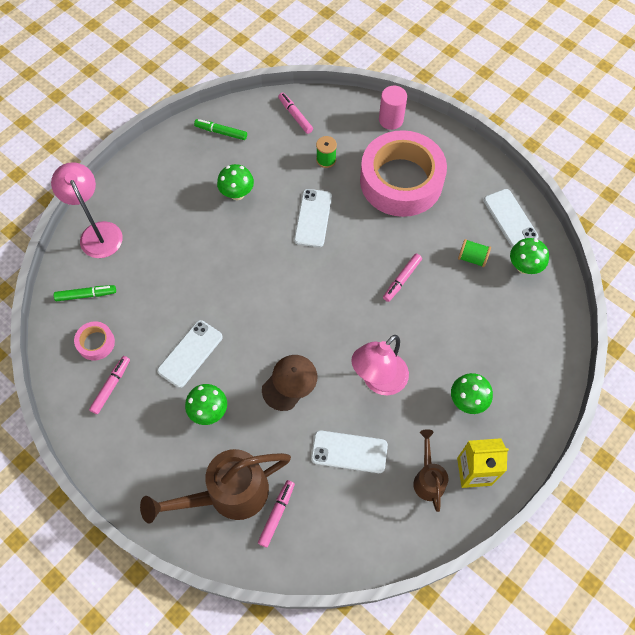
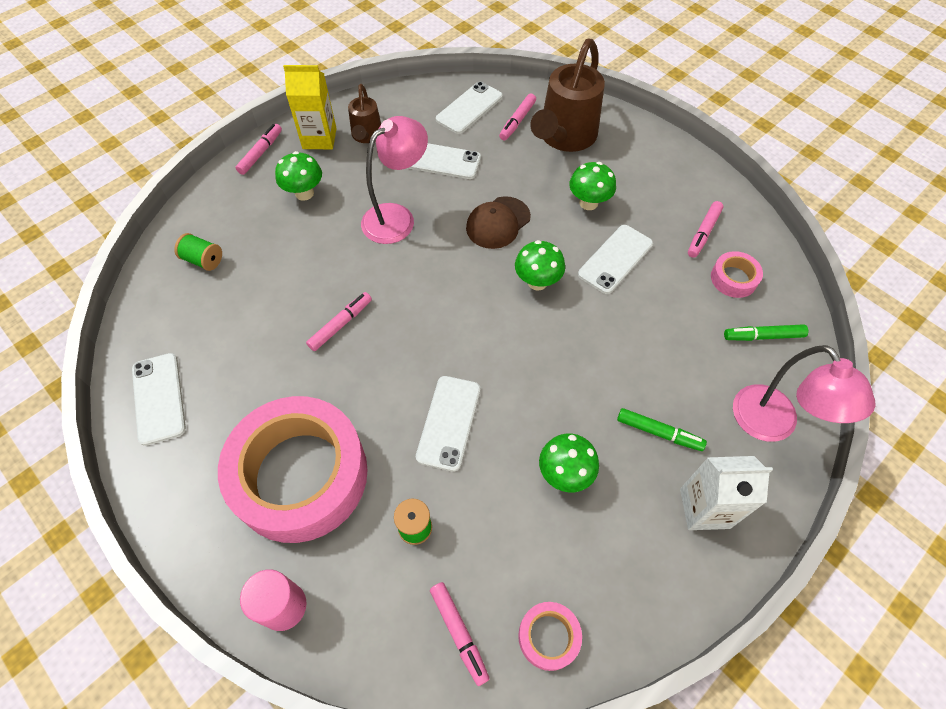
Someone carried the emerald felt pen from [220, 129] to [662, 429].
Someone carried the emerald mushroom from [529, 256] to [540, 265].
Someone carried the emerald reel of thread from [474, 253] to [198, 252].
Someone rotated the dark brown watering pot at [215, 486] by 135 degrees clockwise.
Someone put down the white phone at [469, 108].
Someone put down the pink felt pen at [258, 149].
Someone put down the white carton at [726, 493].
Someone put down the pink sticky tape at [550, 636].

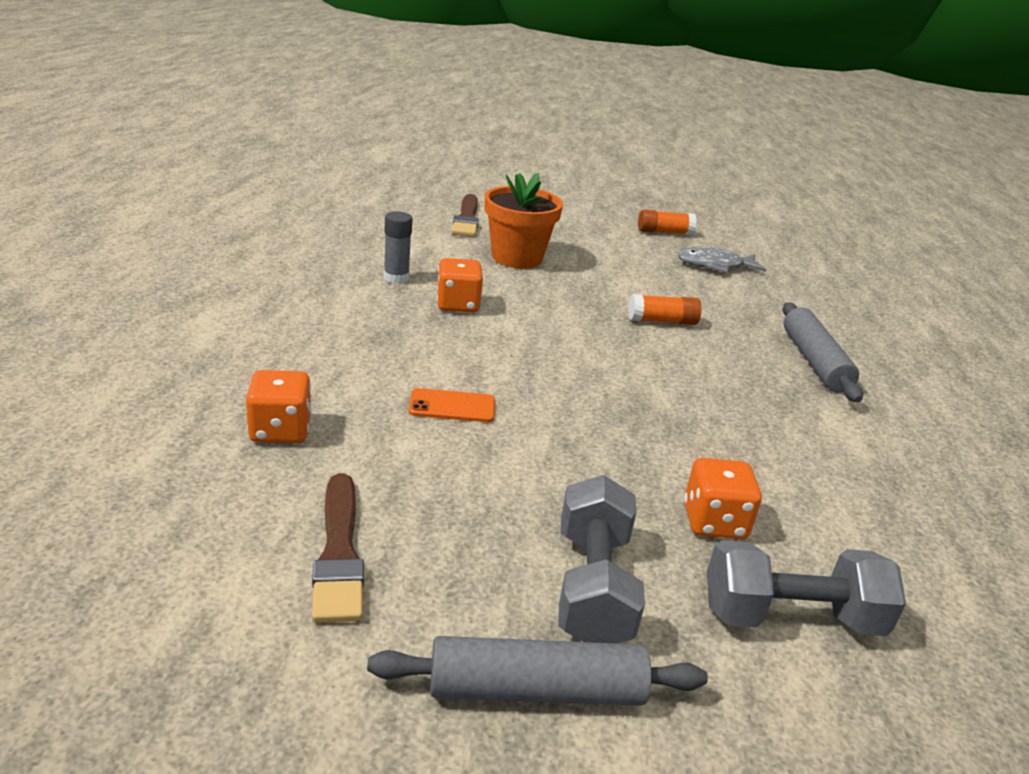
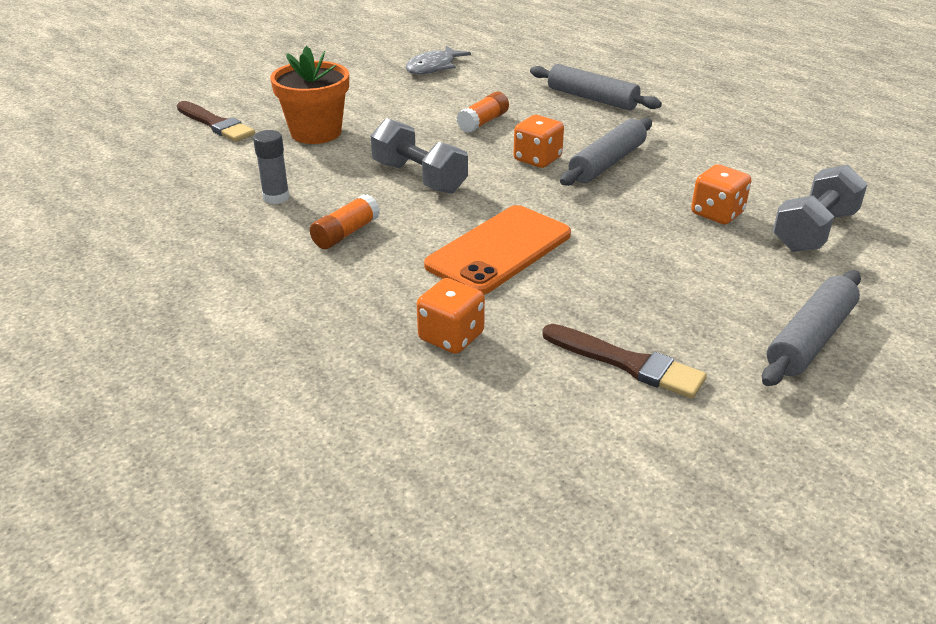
Someone carried the orange-coloured glue stick from [667, 222] to [345, 221].
Someone carried the orange-coloured die from [460, 285] to [538, 141].
Someone scaled the orange-coloured phone at [452, 405] by 2.01.
Someone carried the ash-grey free weight from [601, 559] to [419, 156].
Someone put down the ash-grey dough roller at [606, 152].

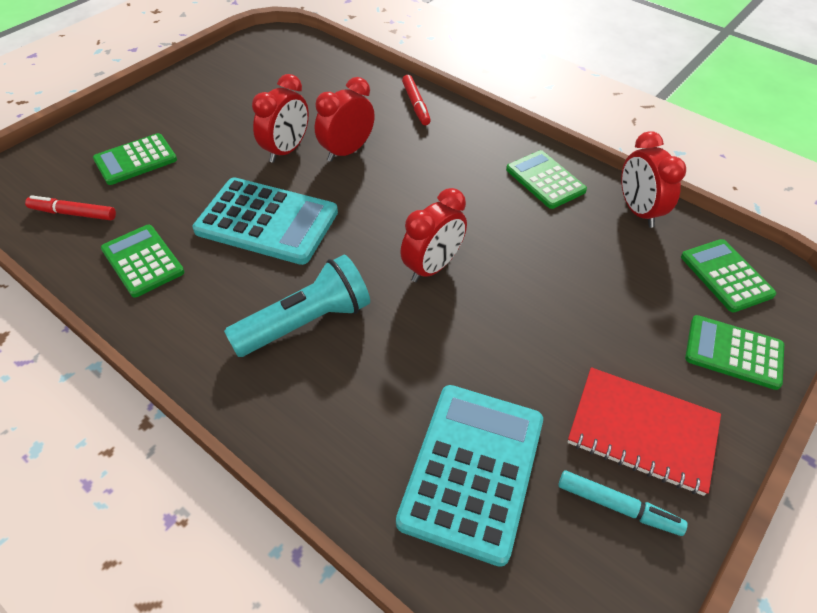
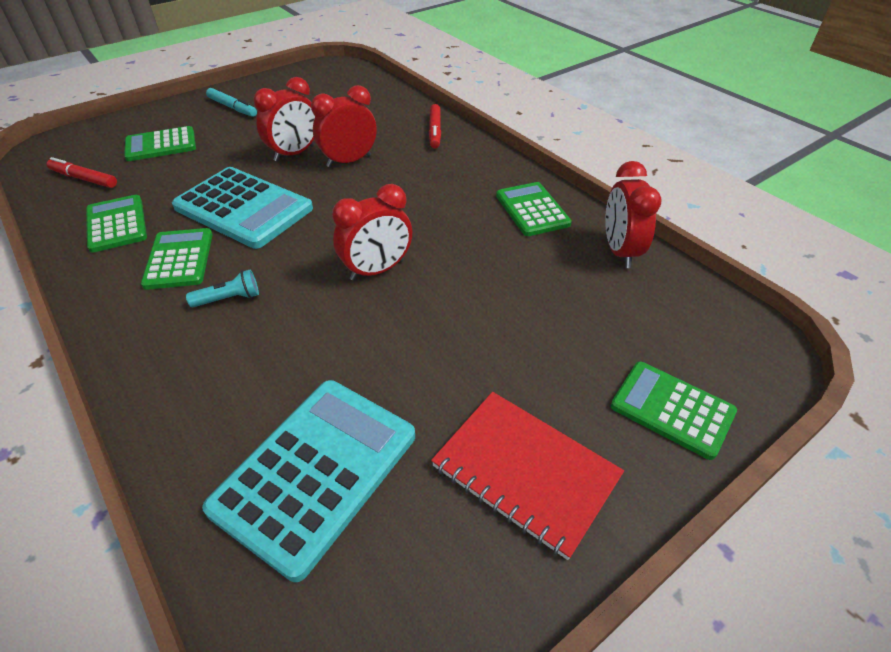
Someone carried the emerald pocket calculator from [728, 275] to [177, 259].
Someone scaled the aqua flashlight at [297, 306] by 0.47.
Someone carried the aqua felt pen from [623, 503] to [231, 102].

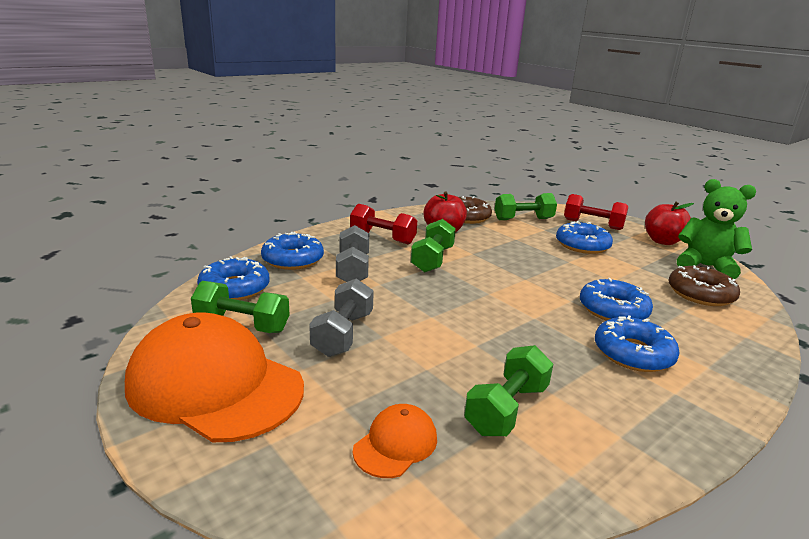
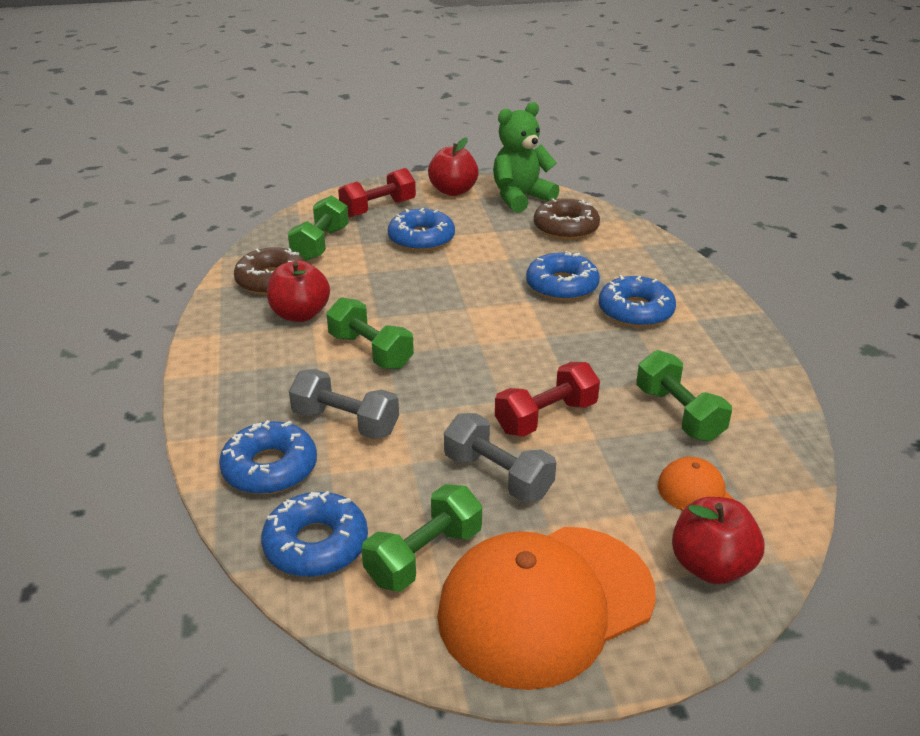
Someone carried the red free weight from [383, 224] to [547, 399].
Someone put down the red apple fruit at [718, 540].

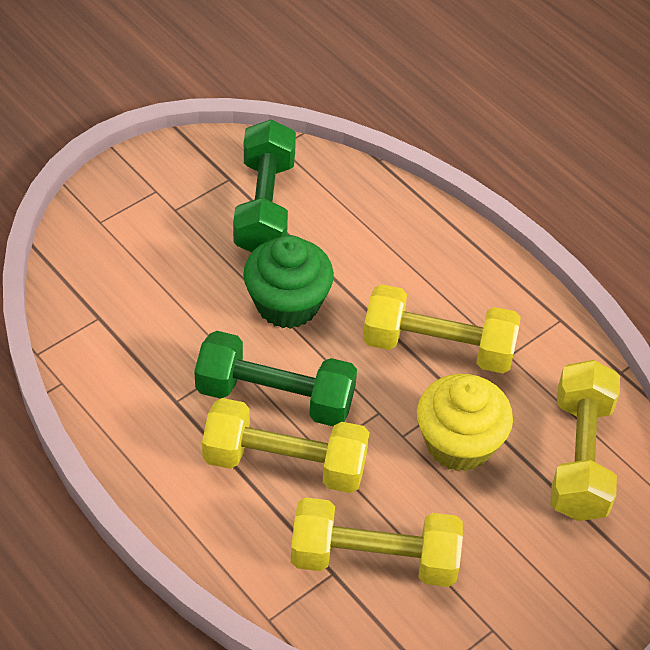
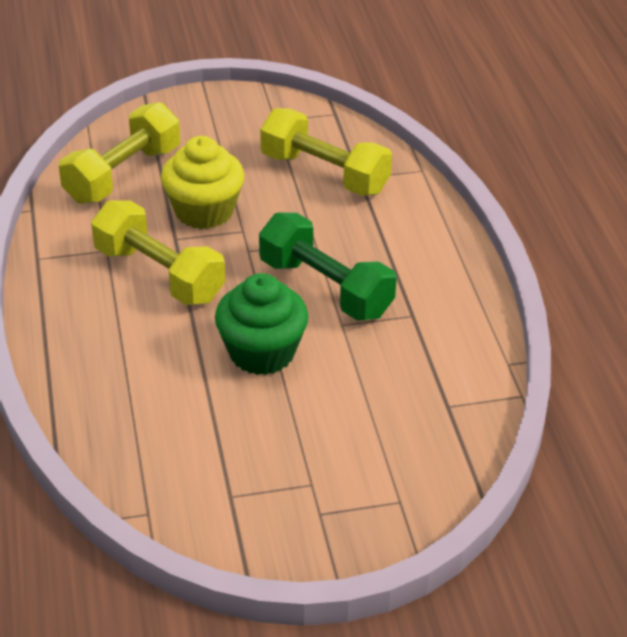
Someone took away the emerald free weight at [264, 185].
Someone took away the golden free weight at [286, 445].

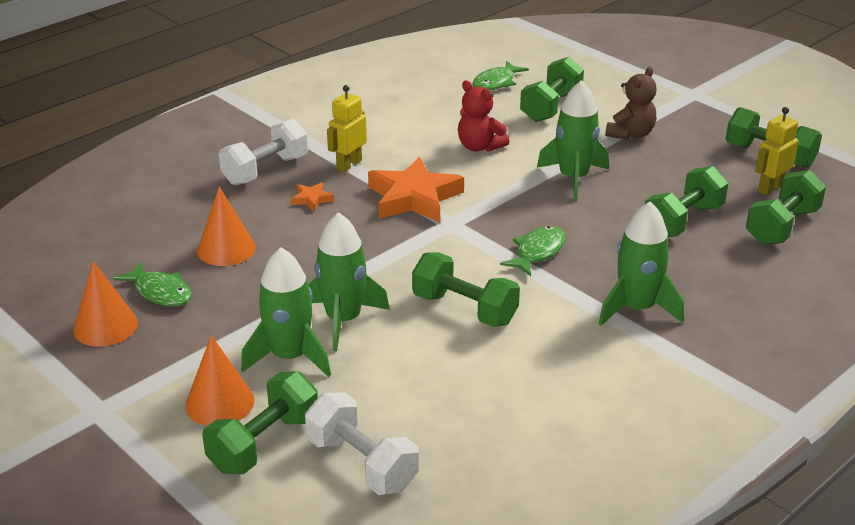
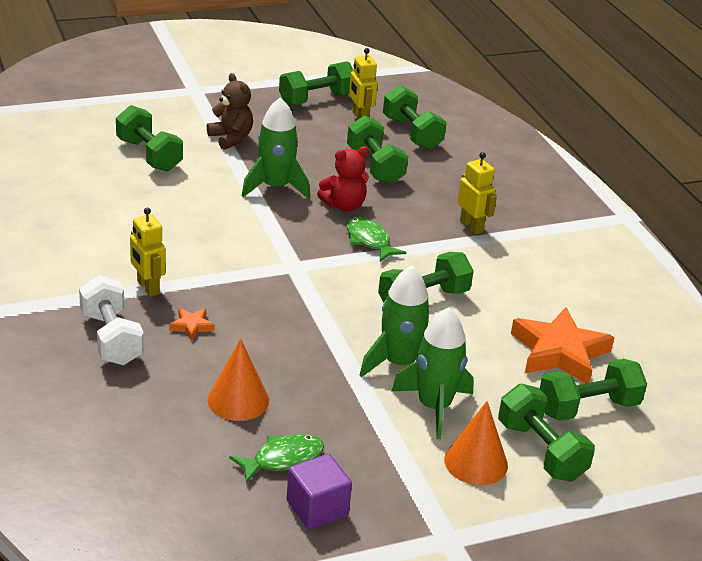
Someone took away the emerald toy fish at [500, 75].
Someone carried the red stuffed bear from [484, 116] to [343, 178].
Someone carried the orange-coloured star shape from [416, 189] to [563, 345].
Someone swapped the emerald spaceship at [641, 264] for the golden robot at [477, 193].
Someone swapped the orange-coloured cone at [105, 304] for the violet cube at [319, 492].
Someone repainted the white free weight at [362, 443], which became the emerald free weight at [593, 390].

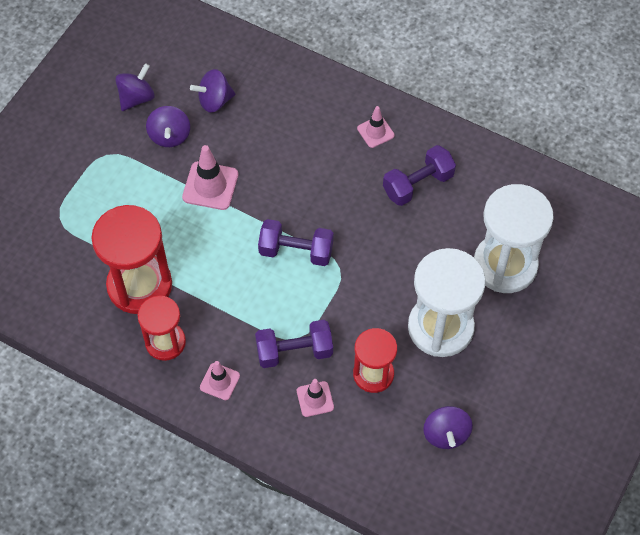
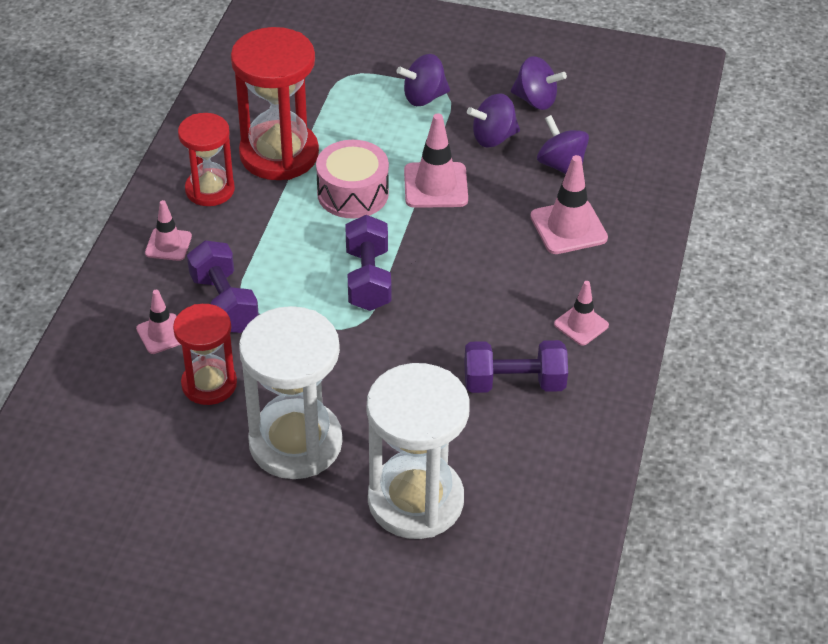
Someone rotated the violet free weight at [419, 175] by 45 degrees counterclockwise.
Someone carried the violet toy top from [448, 427] to [423, 80].
Someone put down the pink snare drum at [352, 179].
Someone put down the pink road cone at [569, 204].

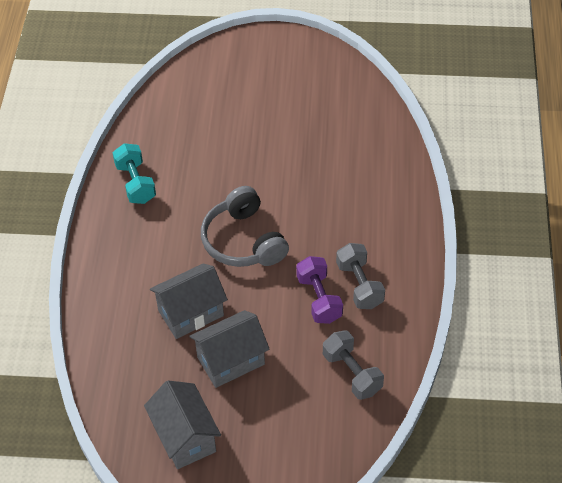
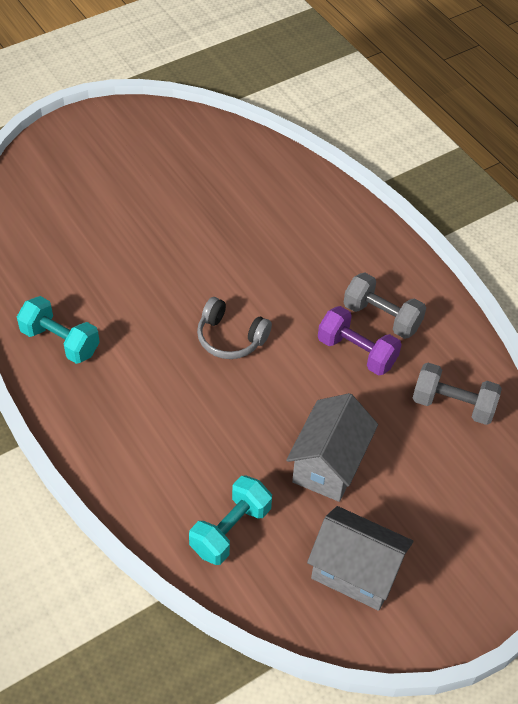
Someone scaled the ash-grey headphones at [245, 226] by 0.65.
Someone took away the ash-grey house at [189, 301].
Someone put down the aqua free weight at [230, 520].

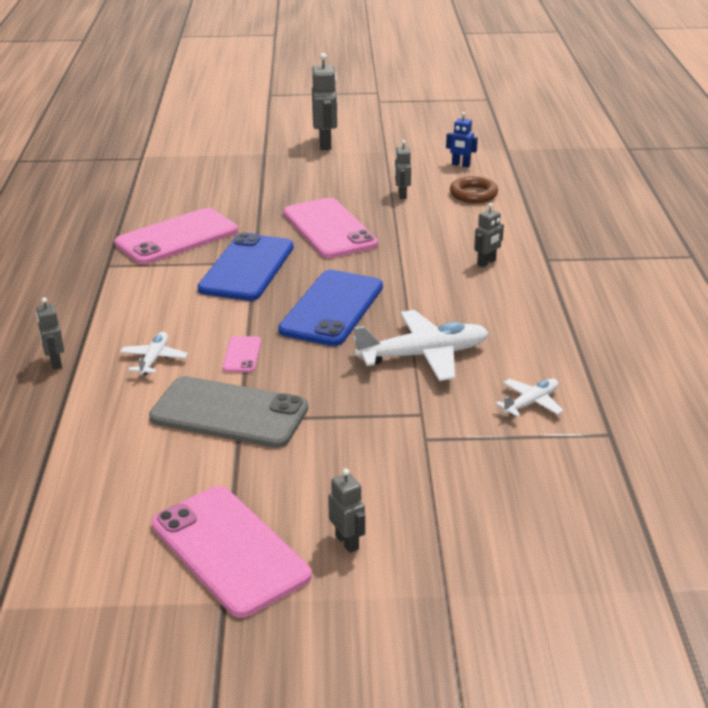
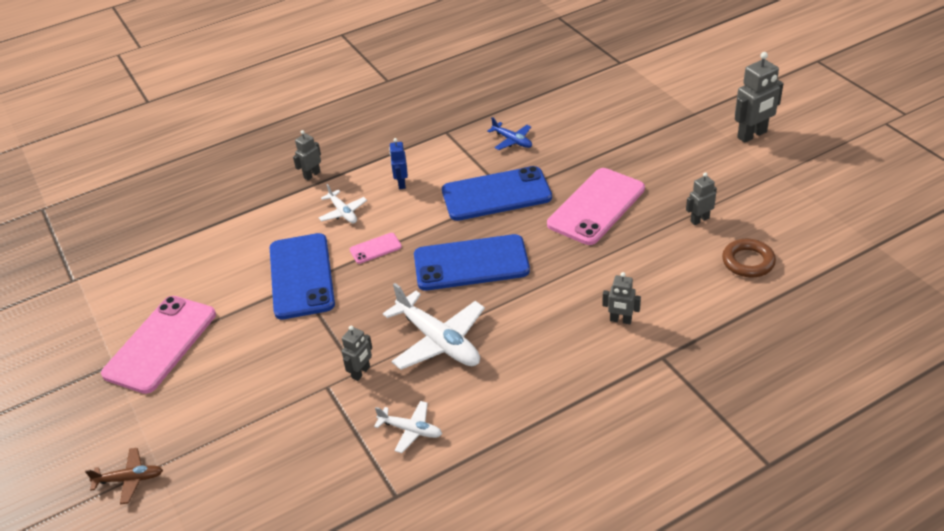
Someone carried the royal blue robot from [462, 139] to [398, 163].
Someone swapped the pink phone at [176, 236] for the royal blue toy plane at [509, 133].
Someone rotated the white toy plane at [154, 353] by 75 degrees clockwise.
Someone repainted the ash-grey phone at [228, 412], which became the royal blue phone at [302, 276].
Someone carried the ash-grey robot from [346, 510] to [357, 353].
Someone put down the dark brown toy plane at [124, 476].

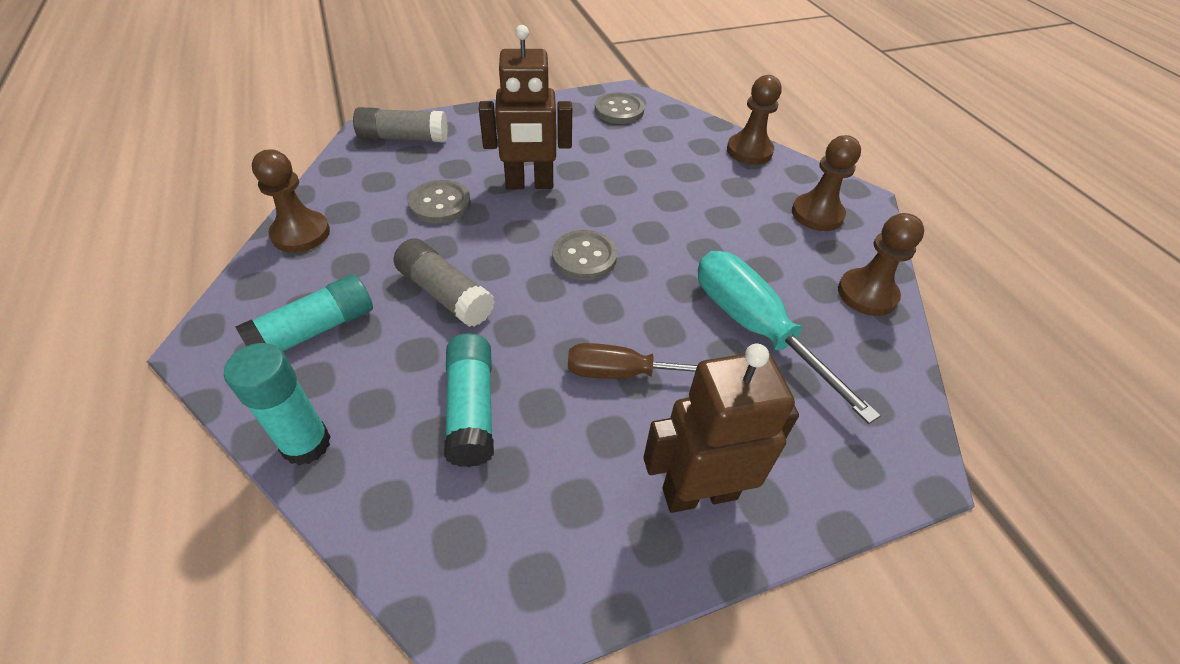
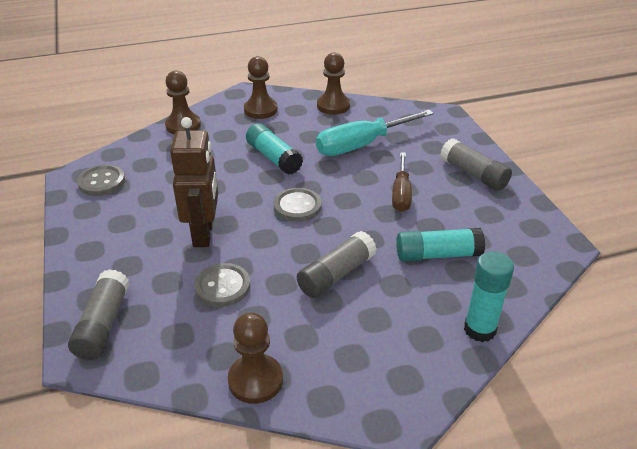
Someone carried the aqua glue stick from [304, 312] to [274, 149].
Someone swapped the dark brown robot at [721, 428] for the ash-grey glue stick at [476, 164].

